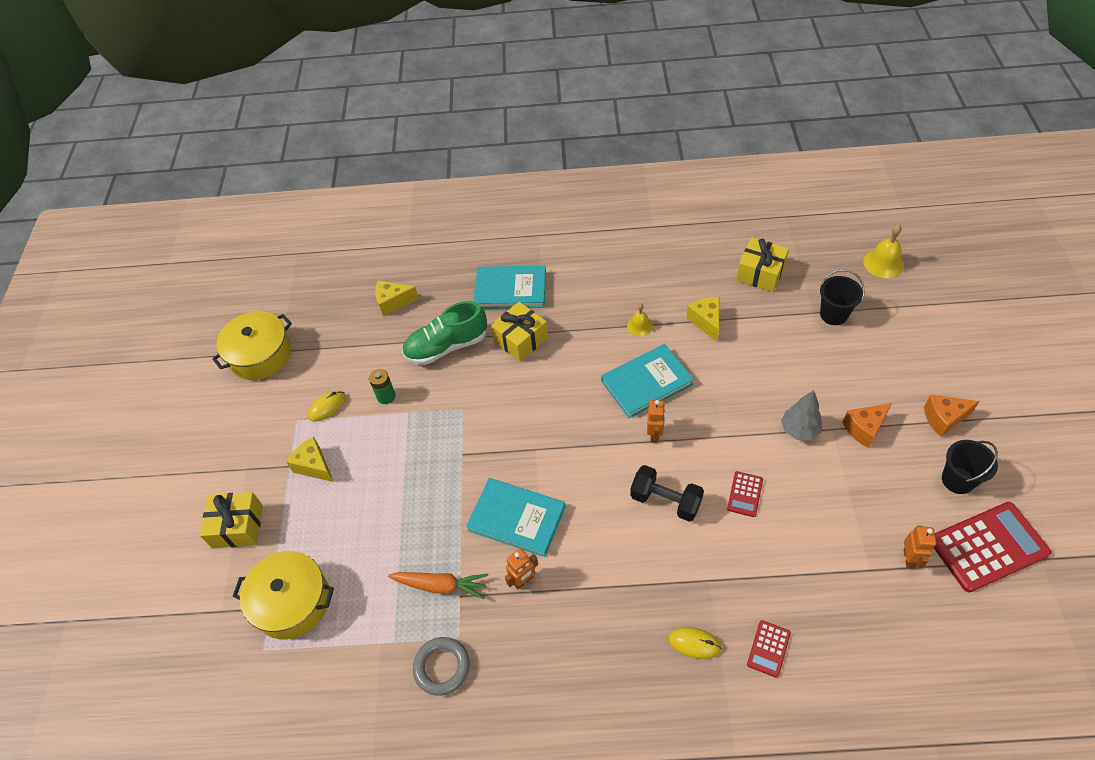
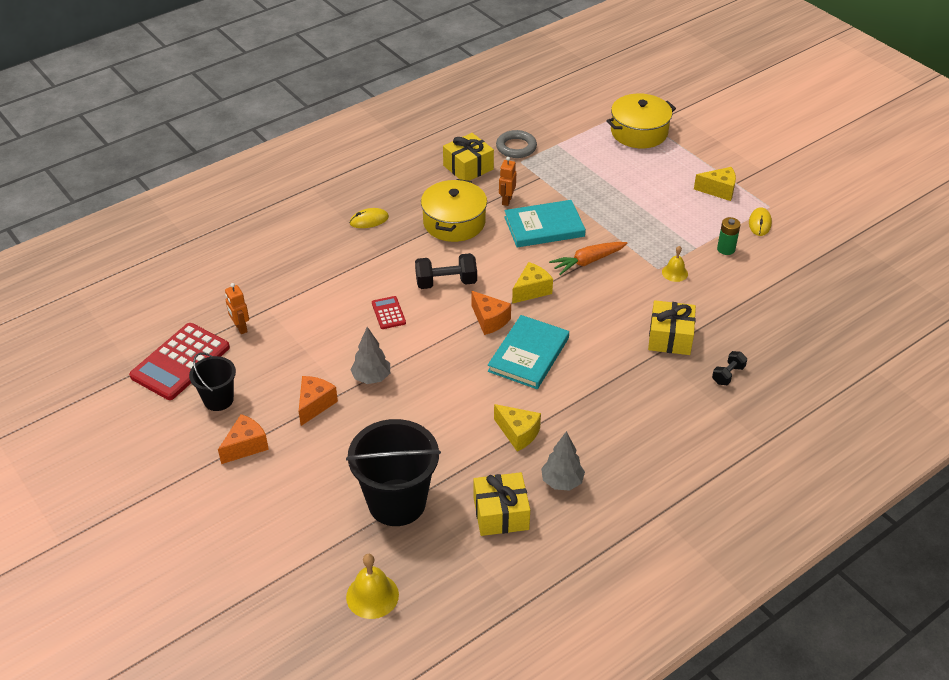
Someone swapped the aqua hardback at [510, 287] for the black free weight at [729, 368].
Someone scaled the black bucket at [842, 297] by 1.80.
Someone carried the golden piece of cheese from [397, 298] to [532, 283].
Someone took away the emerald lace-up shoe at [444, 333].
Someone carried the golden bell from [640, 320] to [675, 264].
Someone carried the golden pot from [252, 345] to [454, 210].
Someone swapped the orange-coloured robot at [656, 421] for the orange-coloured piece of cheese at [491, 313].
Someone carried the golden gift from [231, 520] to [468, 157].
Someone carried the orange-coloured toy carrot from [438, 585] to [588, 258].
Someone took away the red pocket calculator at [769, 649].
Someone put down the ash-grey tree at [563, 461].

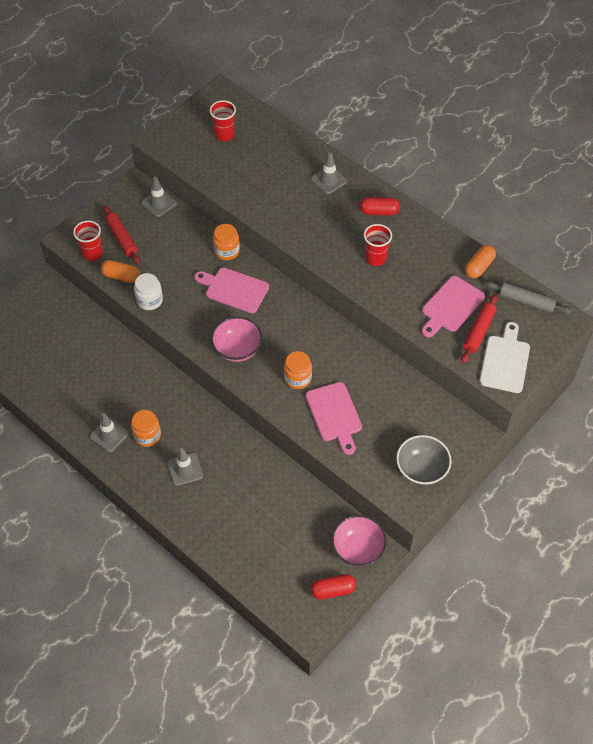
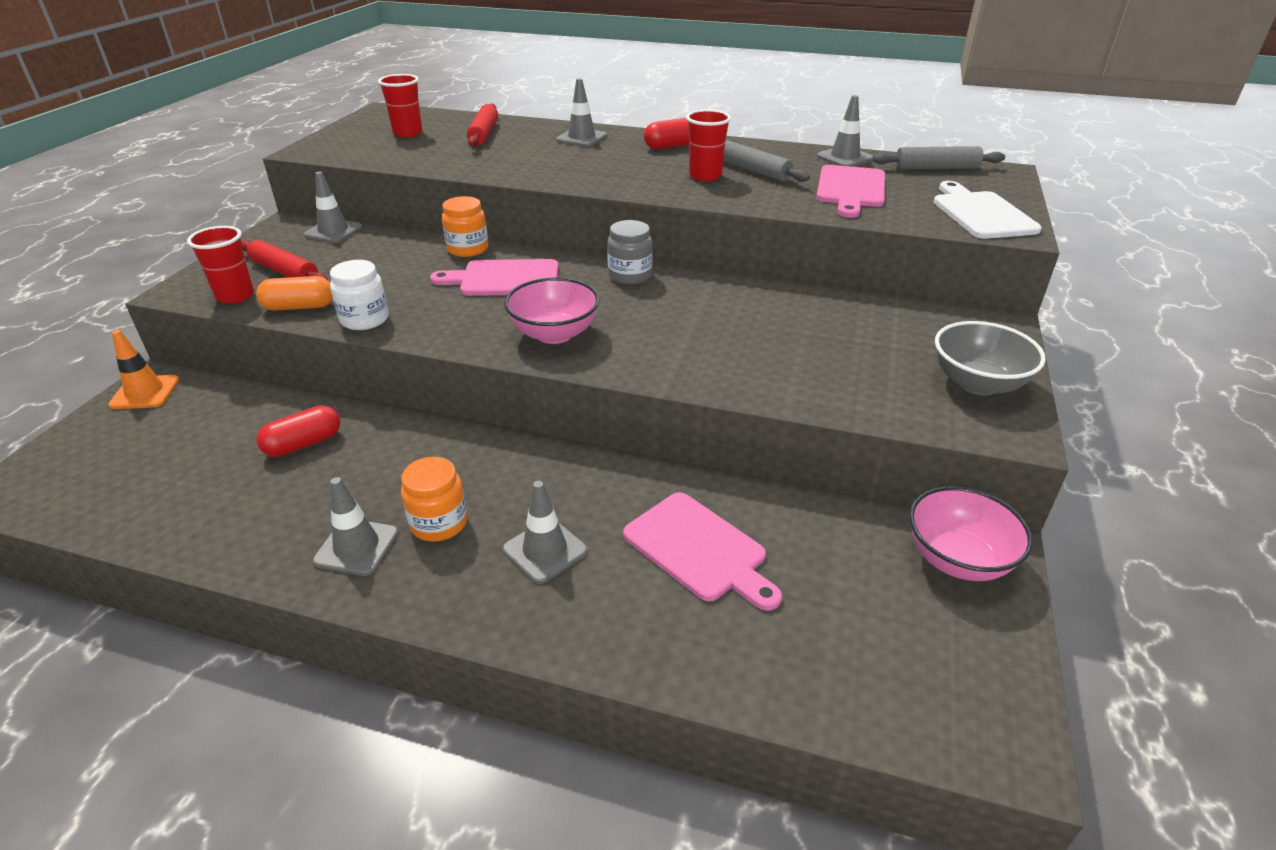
Someone swapped the orange-coloured pill shape at [480, 261] for the ash-grey road cone at [845, 131].
Someone carried the red dough roller from [479, 328] to [482, 125].
Someone took away the orange-coloured jar at [298, 370].
Someone carried the pink cutting board from [334, 418] to [702, 551].
Someone carried the red pill shape from [333, 587] to [298, 431].
Someone put down the ash-grey dough roller at [766, 161].
Someone put down the ash-grey jar at [630, 252].
Someone put down the orange-coloured road cone at [144, 369].

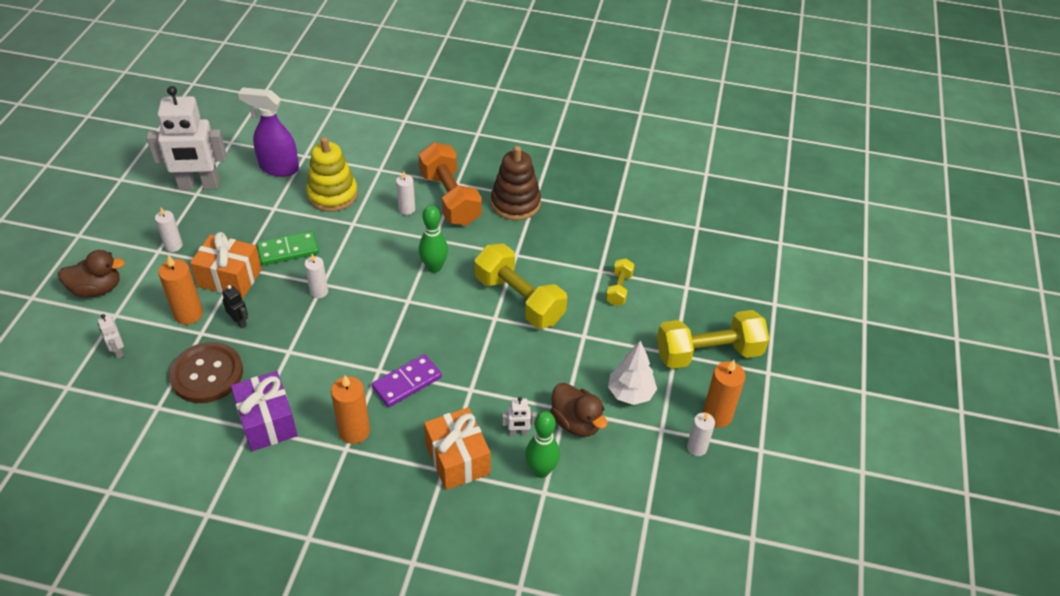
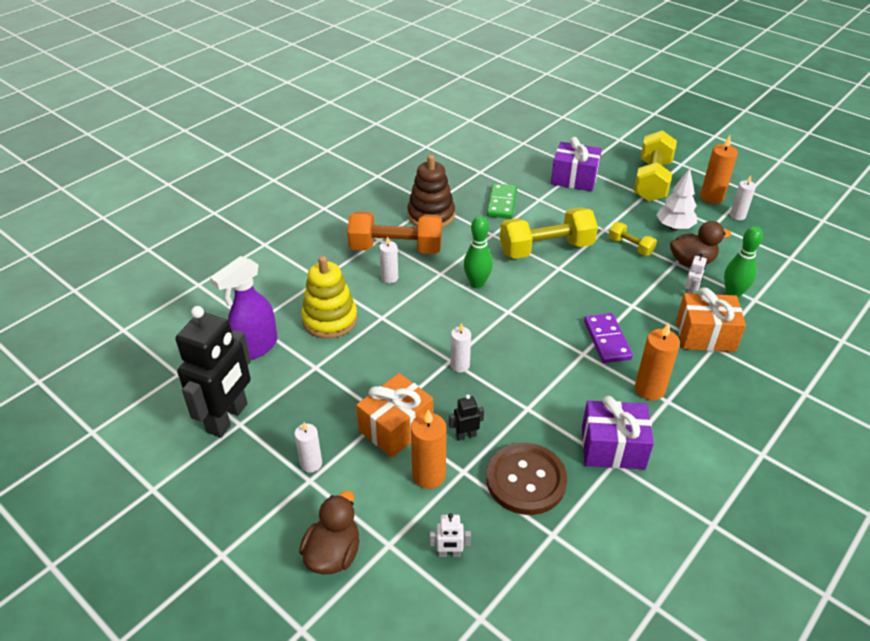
Someone repainted the white robot at [186, 138], which became the black robot at [213, 372].
Someone carried the emerald domino from [288, 248] to [502, 201].
Someone carried the golden free weight from [620, 282] to [632, 239].
Someone put down the violet gift at [576, 164].

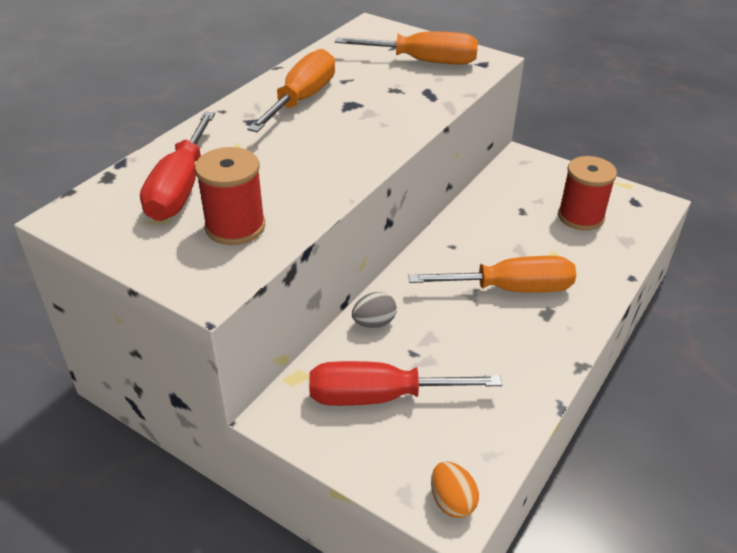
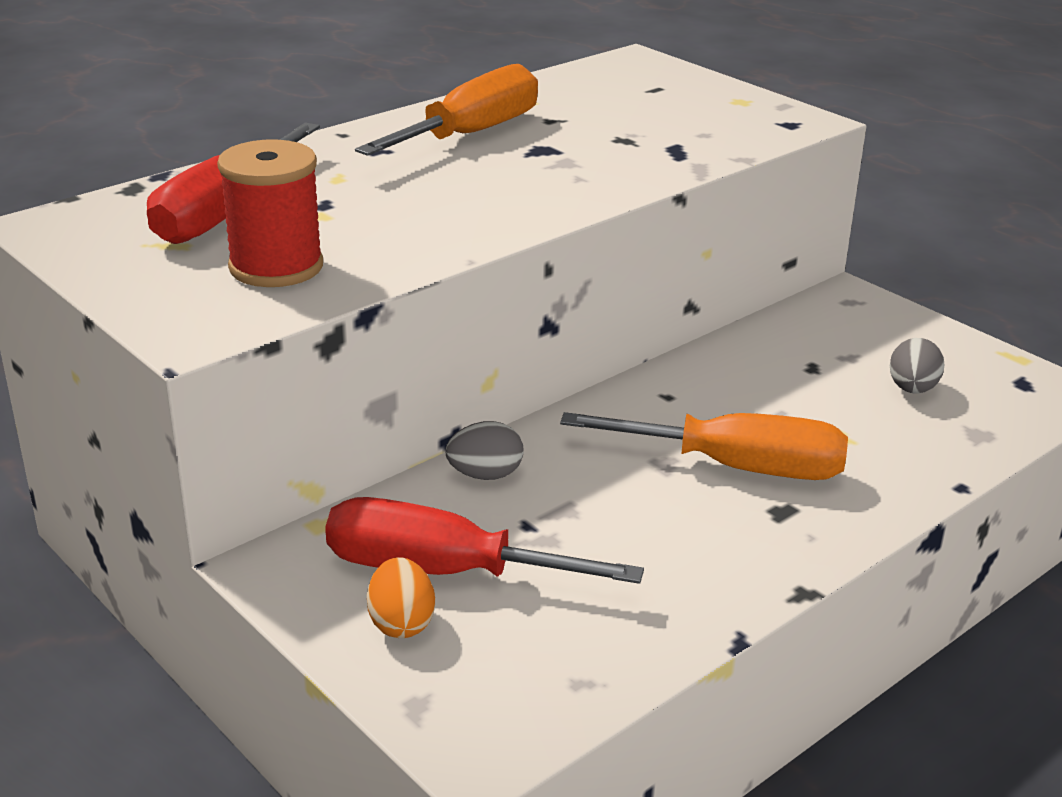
Someone took away the orange-coloured hand screwdriver at [406, 48].
Someone swapped the red reel of thread at [587, 193] for the ash-grey egg shape at [917, 366].
Someone carried the orange-coloured egg shape from [455, 489] to [401, 597].

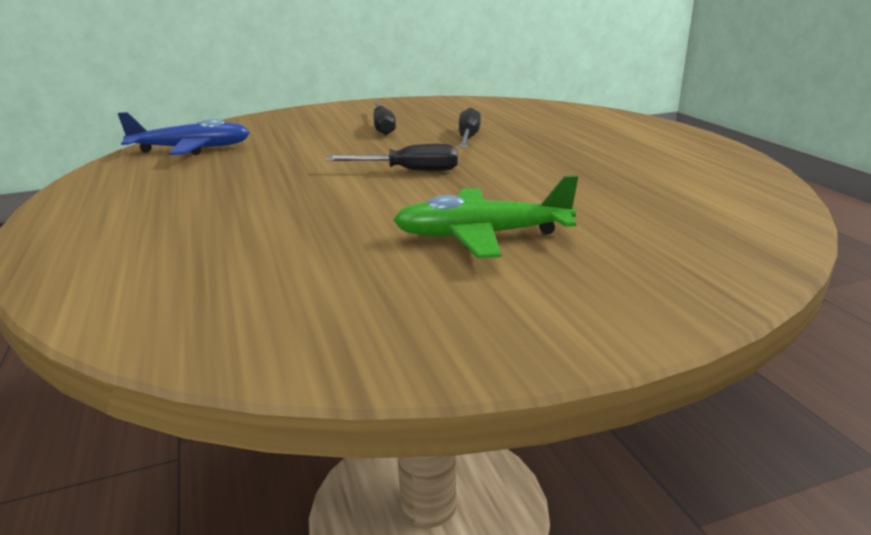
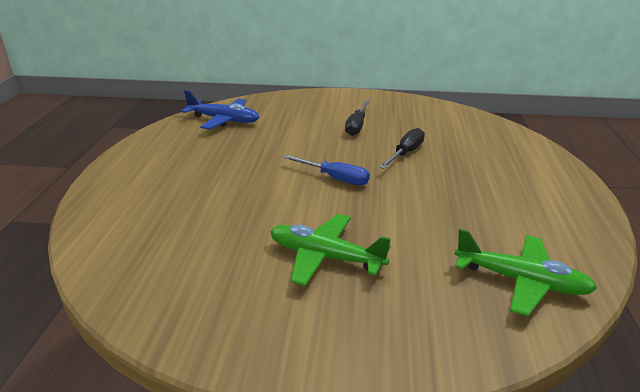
Someone repainted the black hand screwdriver at [391, 157], which became the royal blue hand screwdriver at [326, 170].
Someone put down the emerald toy plane at [526, 272].

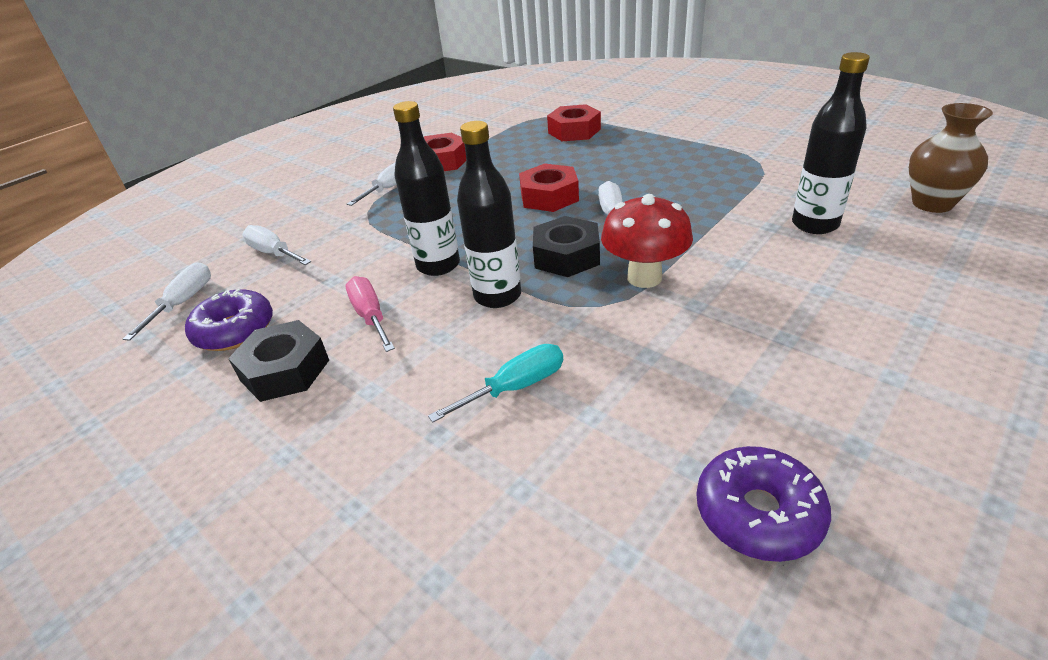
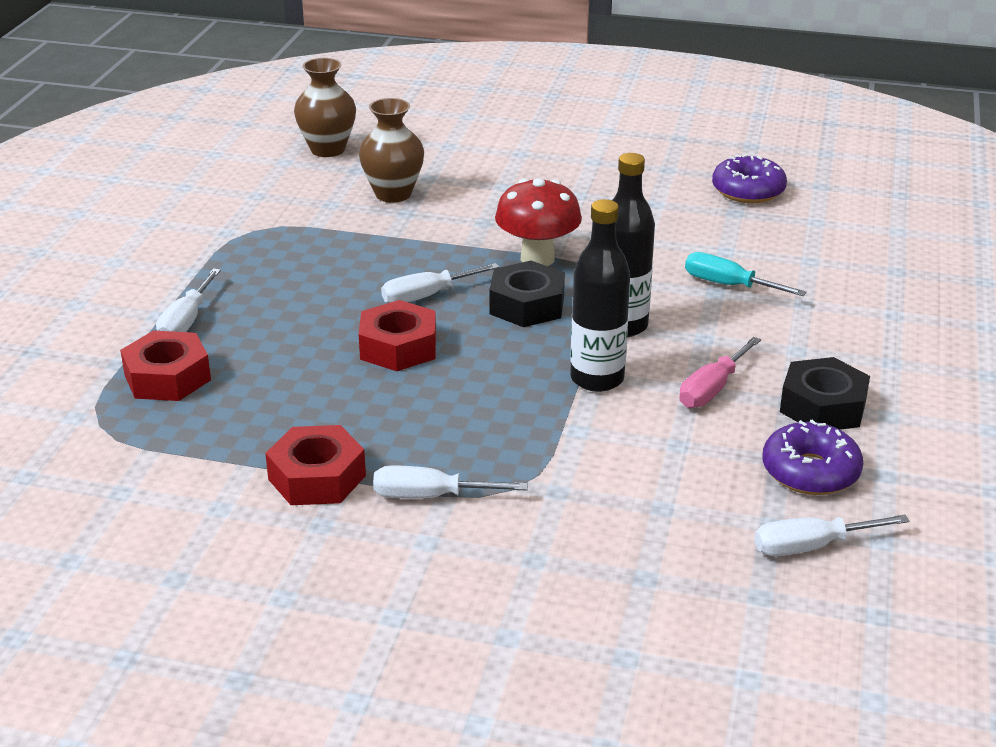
Someone swapped the black flask at [831, 143] for the dark brown flower vase at [391, 150].
Someone carried the white hand screwdriver from [276, 245] to [188, 300].

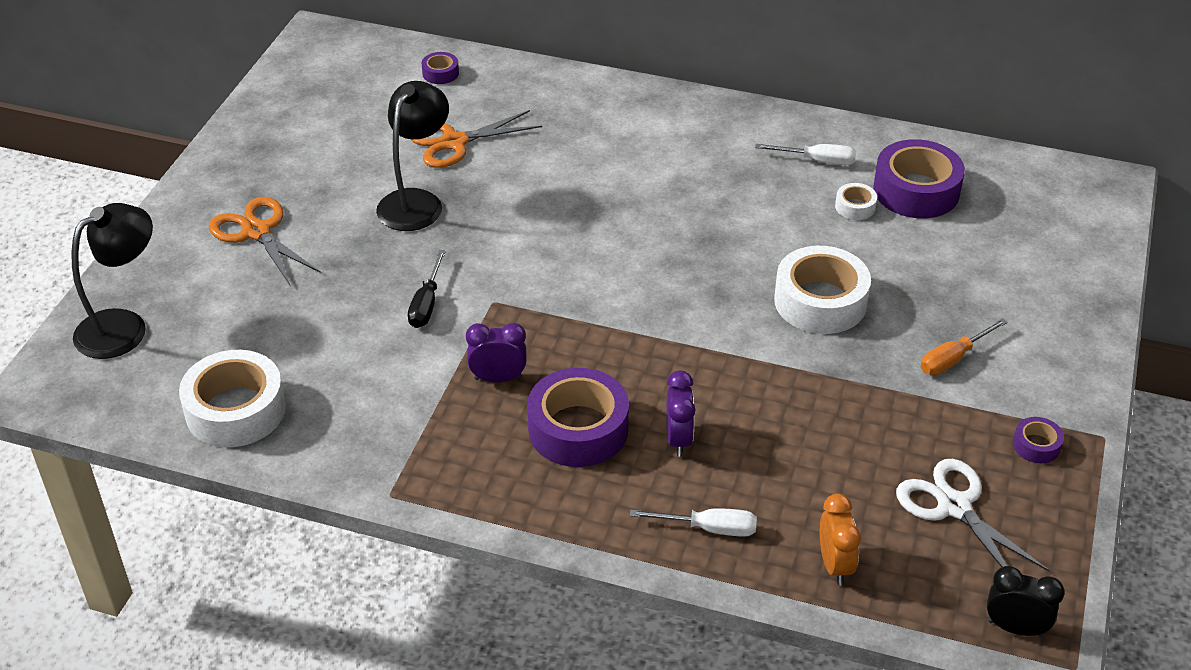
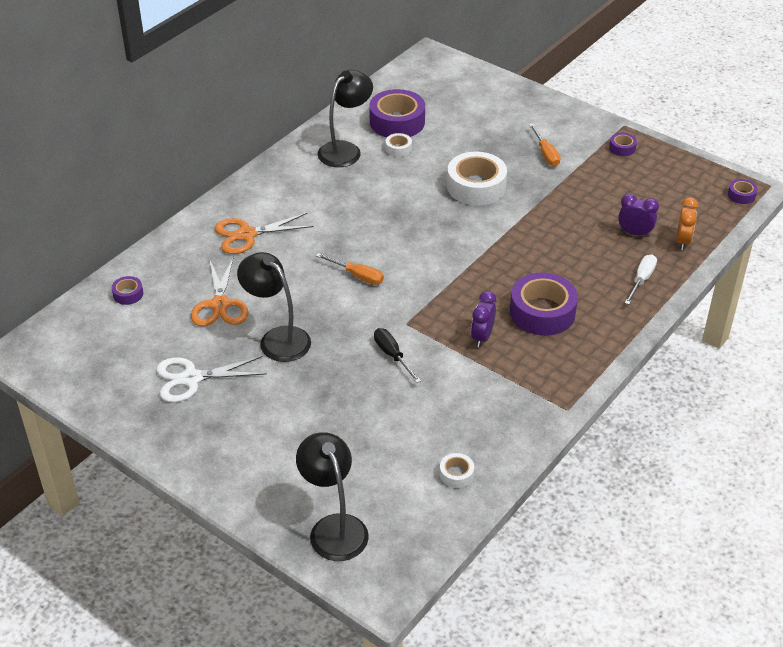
Someone swapped the white hand screwdriver at [805, 154] for the black reading lamp at [345, 118].
Someone carried the orange-coloured scissors from [265, 241] to [264, 233].
Someone rotated the black hand screwdriver at [427, 289] by 150 degrees counterclockwise.
Someone scaled the white sticky tape at [232, 398] by 0.46.
Someone carried the violet bedside clock from [680, 414] to [638, 215].
Someone carried the white scissors from [973, 515] to [211, 379].
Someone rotated the orange-coloured bedside clock at [840, 539] by 90 degrees clockwise.
Someone swapped the black bedside clock at [1026, 601] for the violet sticky tape at [743, 191].
Someone put down the orange-coloured hand screwdriver at [350, 269].

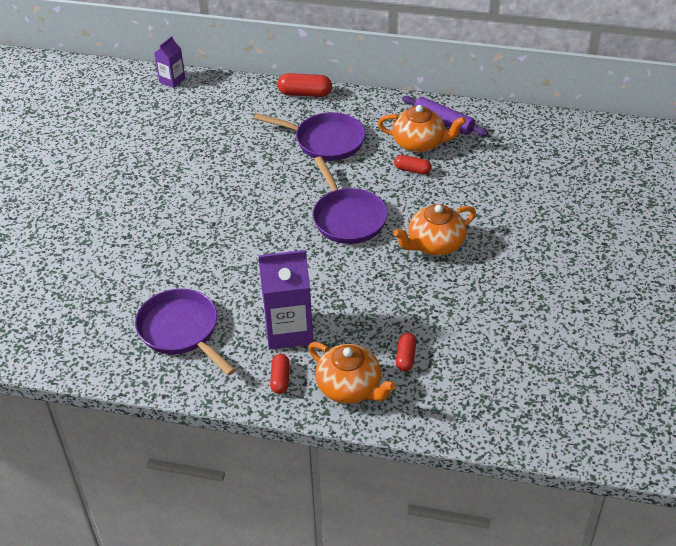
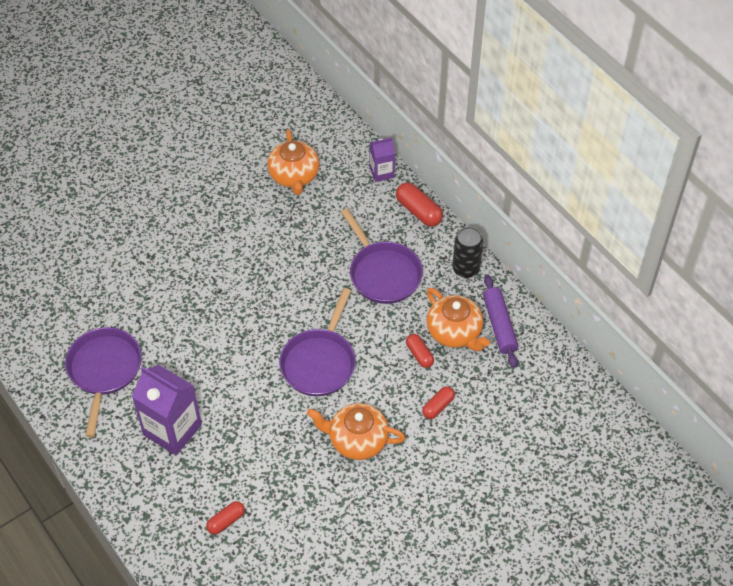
Someone carried the violet carton from [169, 62] to [382, 159].
Someone carried the orange-coloured tea pot from [352, 373] to [293, 162].
Someone carried the red pill shape from [280, 374] to [438, 402].
Someone put down the black soda can at [467, 252].

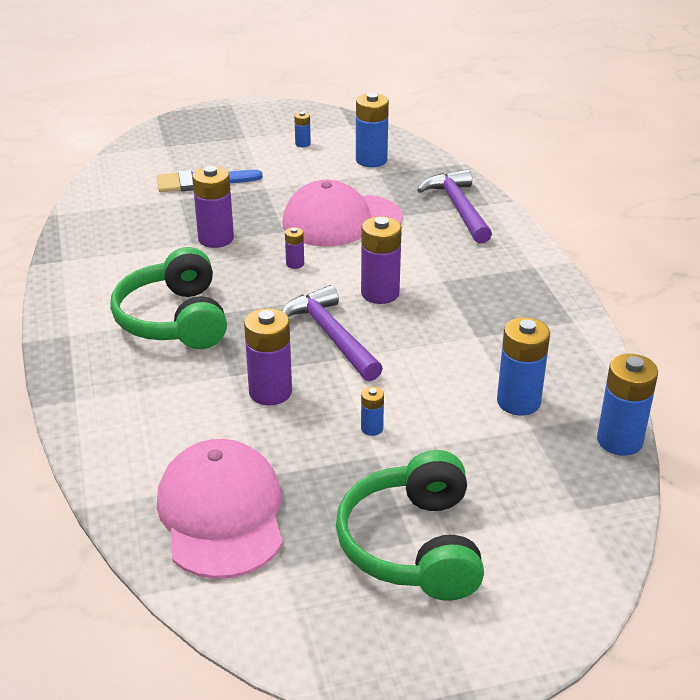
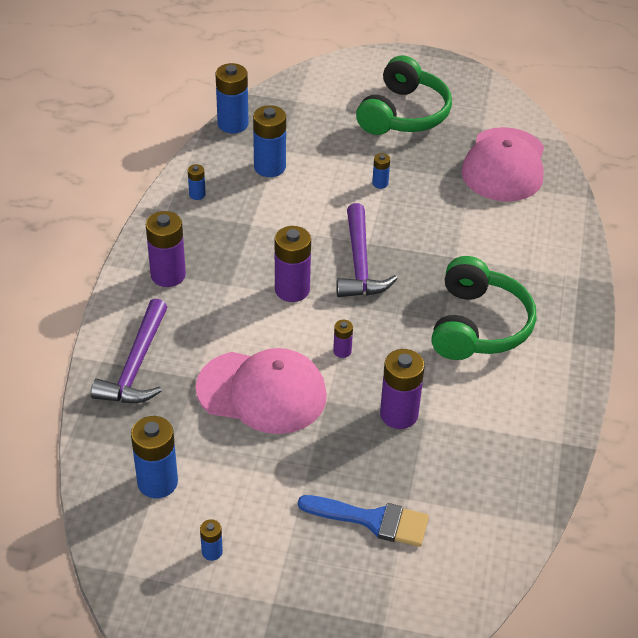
Someone carried the violet power cell from [268, 356] to [166, 249].
Someone put down the royal blue power cell at [197, 182].

